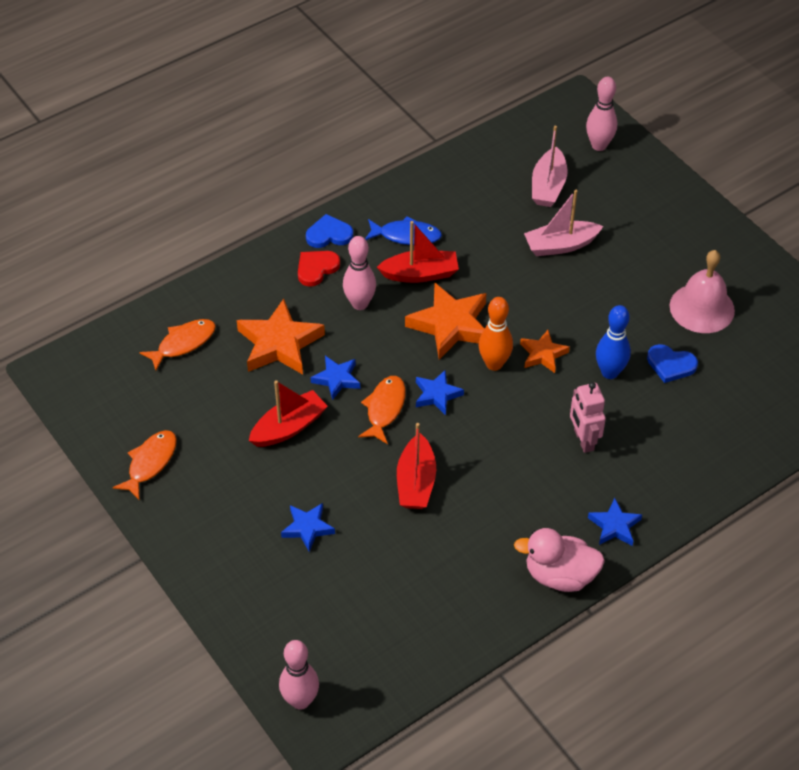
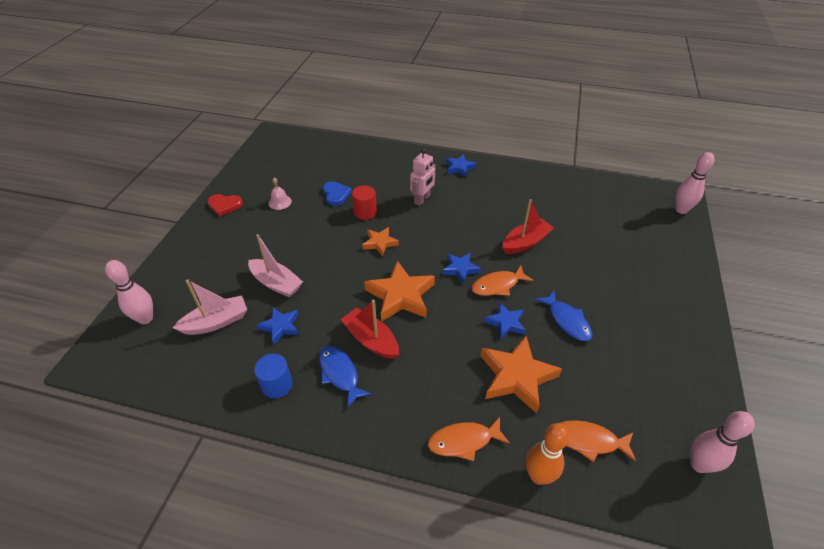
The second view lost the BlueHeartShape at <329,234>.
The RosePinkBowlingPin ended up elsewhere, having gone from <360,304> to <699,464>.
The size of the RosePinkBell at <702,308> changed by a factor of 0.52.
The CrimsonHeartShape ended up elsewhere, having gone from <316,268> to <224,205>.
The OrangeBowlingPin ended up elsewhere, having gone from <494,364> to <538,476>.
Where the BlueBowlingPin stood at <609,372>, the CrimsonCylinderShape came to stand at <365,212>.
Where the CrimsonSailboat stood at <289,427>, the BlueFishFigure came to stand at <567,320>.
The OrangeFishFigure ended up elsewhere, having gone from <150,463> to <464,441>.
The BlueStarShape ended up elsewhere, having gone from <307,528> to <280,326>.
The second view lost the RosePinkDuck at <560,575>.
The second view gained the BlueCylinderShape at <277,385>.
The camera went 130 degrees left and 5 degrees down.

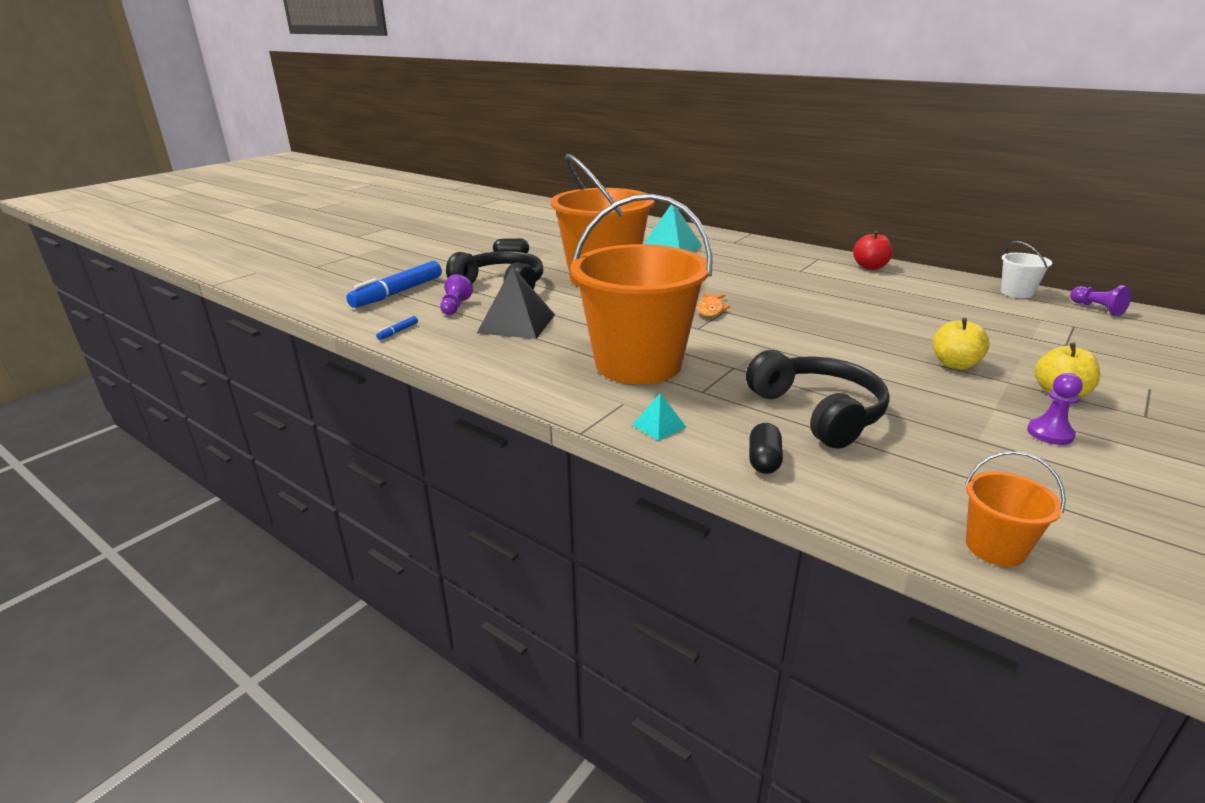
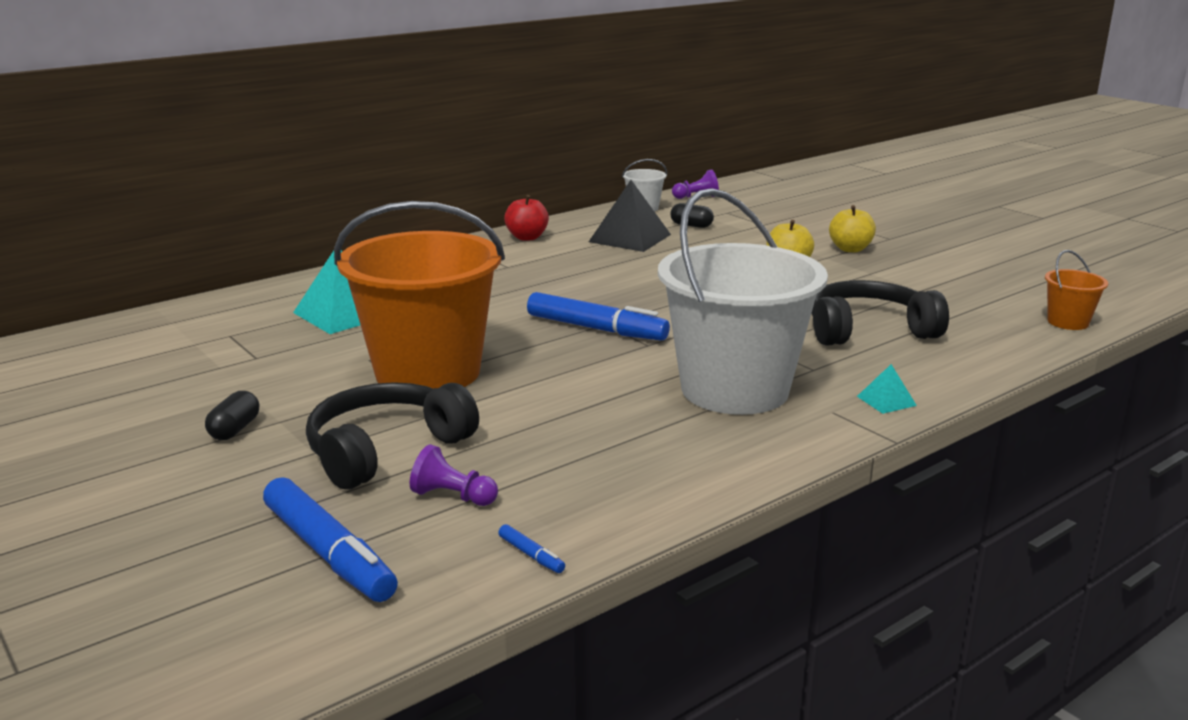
What was the OrangePail at <638,364> turned into the PureWhitePail at <734,390>.
The JetBlackPyramid ended up elsewhere, having gone from <517,323> to <630,238>.
Where the OrangeFishFigure stood at <711,309>, the BlueMarker came to stand at <596,329>.
The second view lost the VioletChessPawn at <1050,433>.
The JetBlackCapsule ended up elsewhere, having gone from <764,460> to <691,225>.
The camera went 75 degrees left and 5 degrees down.

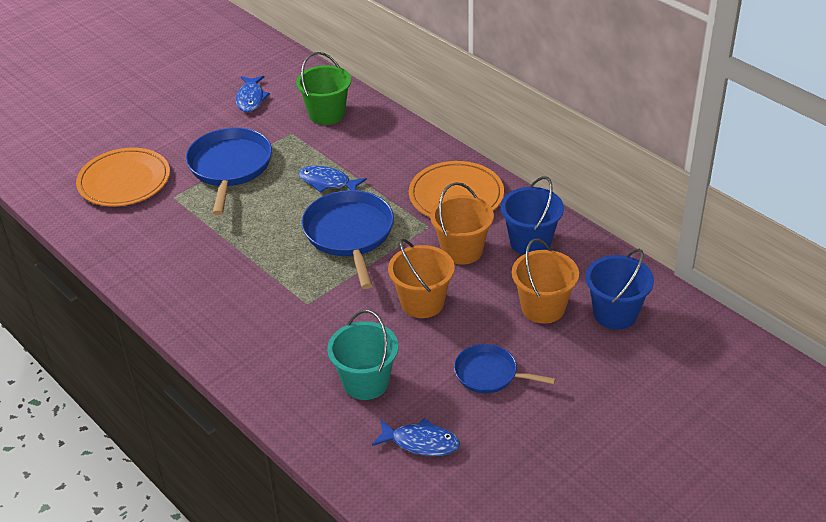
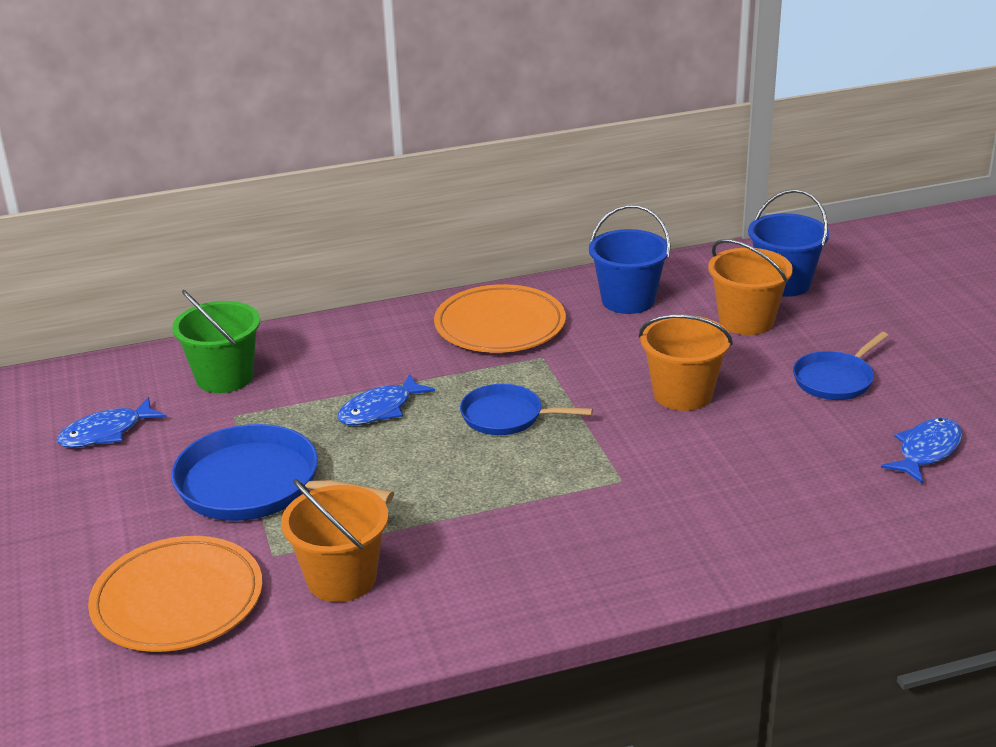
The BlueFishFigure at <251,99> ended up facing another way, 120 degrees clockwise from before.
The OrangePail ended up elsewhere, having gone from <462,250> to <341,579>.
The size of the BlueFryingPan at <349,234> changed by a factor of 0.60.
The second view lost the TurquoisePail at <365,382>.
The camera went 65 degrees left and 10 degrees down.

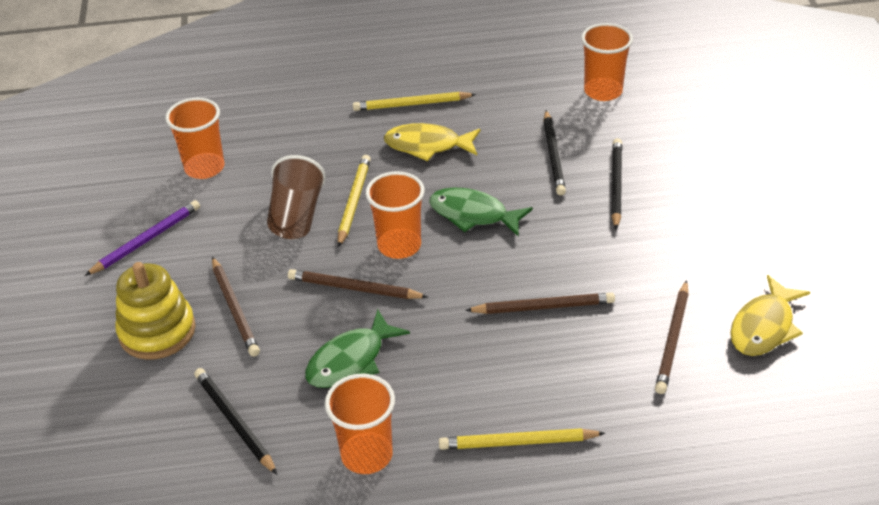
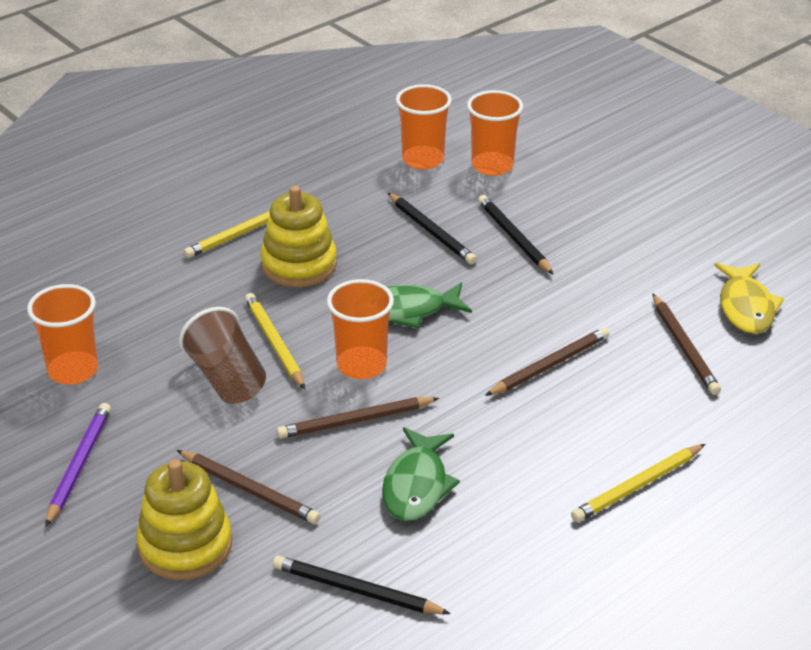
Where the BrightYellowFishFigure stood at <427,145>, the BrightYellowRingStacker came to stand at <299,265>.
The OrangeBeaker ended up elsewhere, having gone from <367,455> to <492,166>.
The camera went 35 degrees left and 5 degrees down.

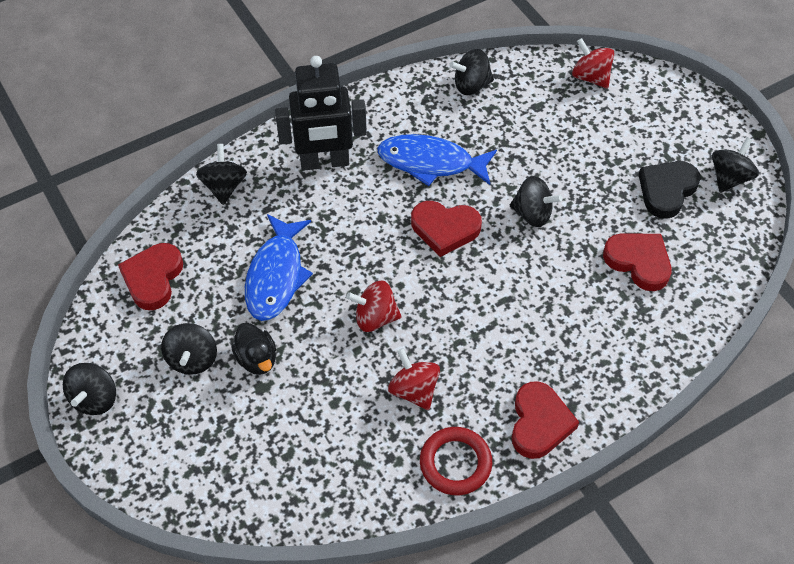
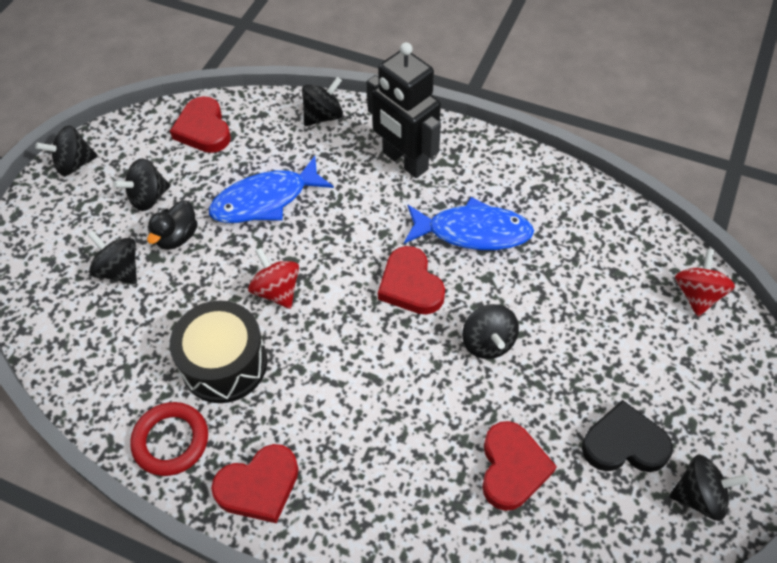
The JetBlackToyTop ended up elsewhere, having gone from <471,85> to <119,270>.
The BlueFishFigure at <431,162> ended up facing another way, 120 degrees clockwise from before.
The CrimsonHeartShape at <153,278> ended up facing another way, 90 degrees counterclockwise from before.
Where the CrimsonToyTop stood at <414,390>, the JetBlackToyDrum came to stand at <224,363>.
The camera went 55 degrees right and 0 degrees up.

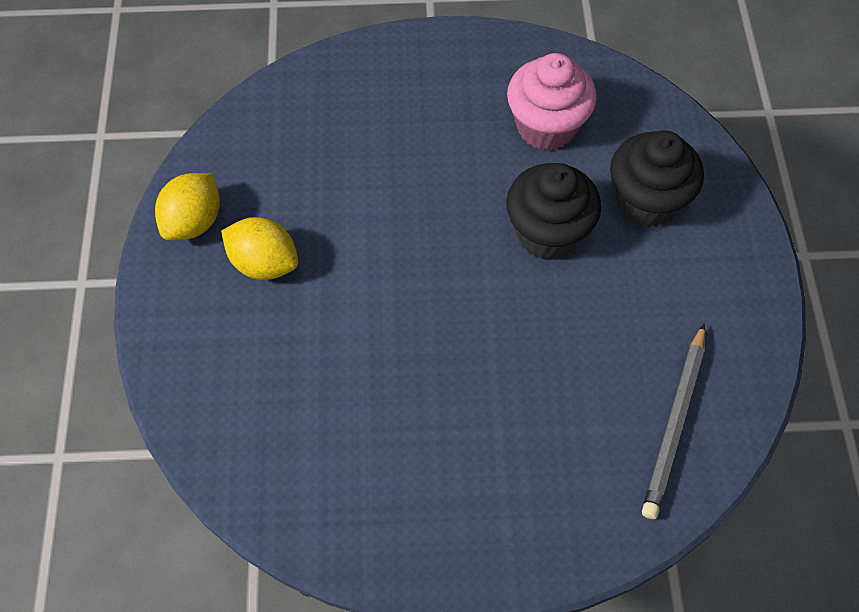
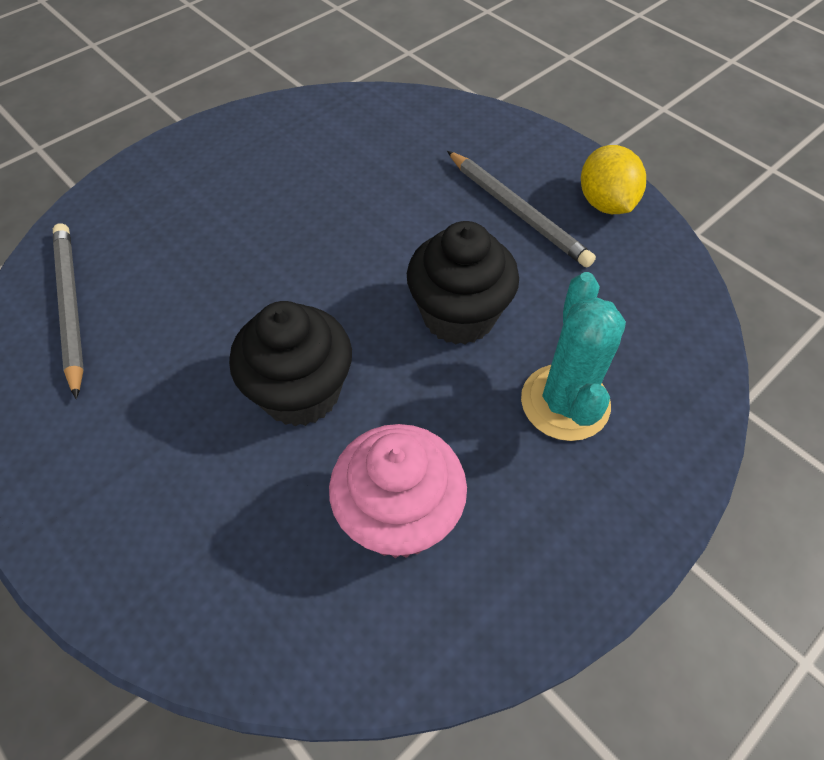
The JetBlackCupcake ended up elsewhere, having gone from <646,201> to <458,316>.
Where the BrightYellowToyLemon stood at <264,263>, the GrayLeadPencil came to stand at <517,211>.
The second view gained the TurquoisePricklyPlant at <565,402>.
The camera went 140 degrees right and 5 degrees down.

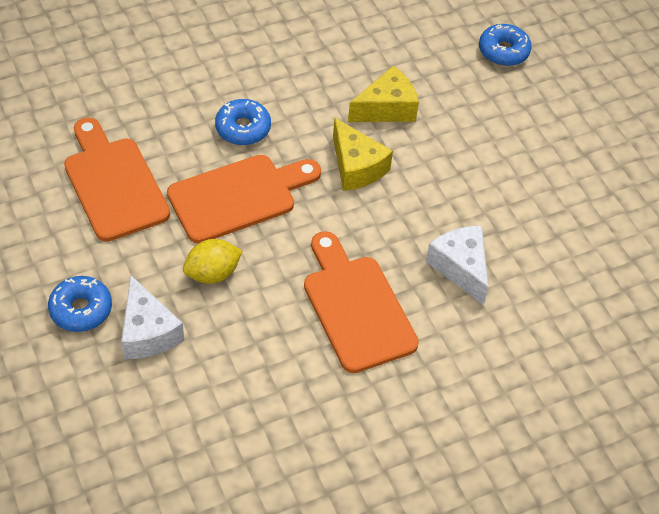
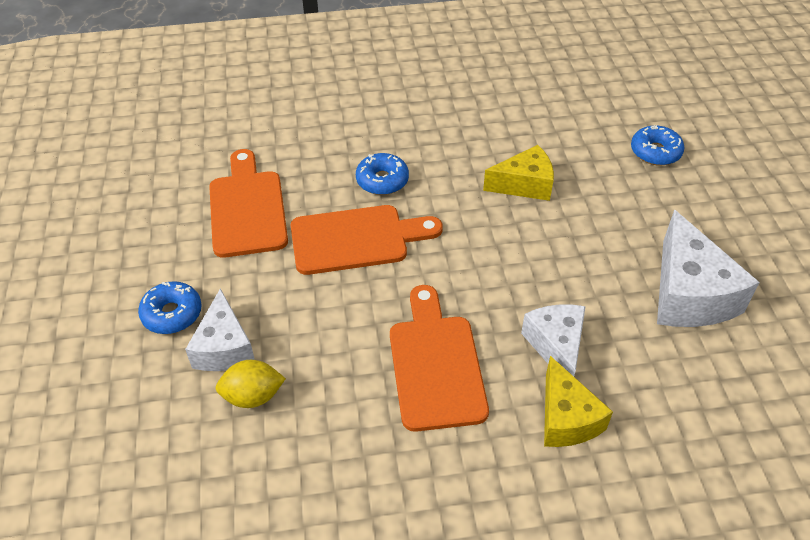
The BrightYellowPieceOfCheese ended up elsewhere, having gone from <356,167> to <566,418>.
The BrightYellowToyLemon ended up elsewhere, having gone from <212,273> to <253,396>.
The second view gained the PureWhitePieceOfCheese at <689,294>.
The camera went 20 degrees right and 5 degrees down.

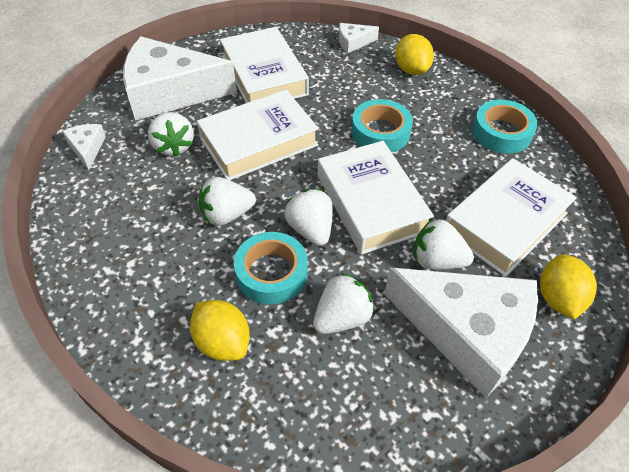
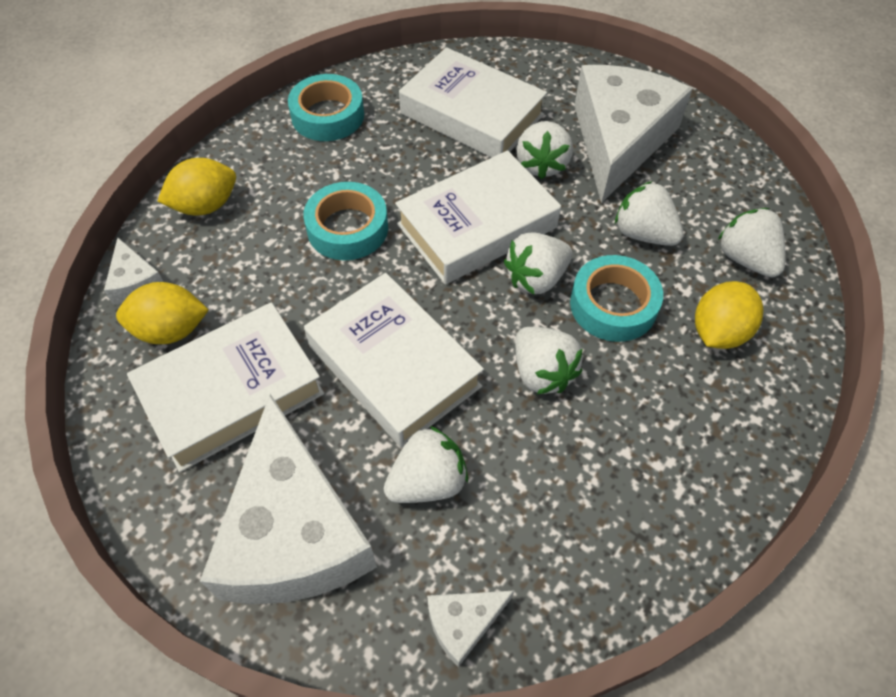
The BrightYellowToyLemon ended up elsewhere, having gone from <558,298> to <171,330>.
The second view gained the PureWhiteStrawberry at <746,259>.
The camera went 100 degrees left and 5 degrees up.

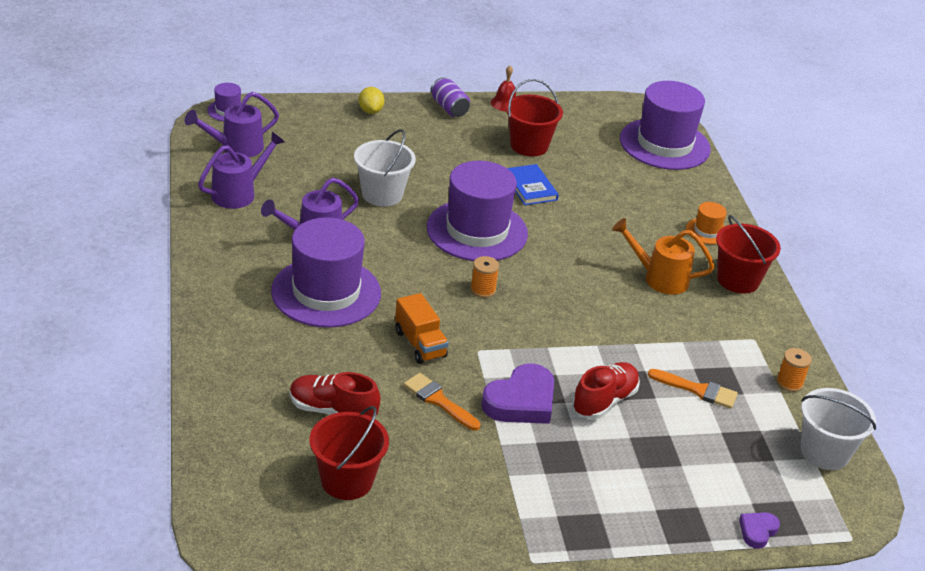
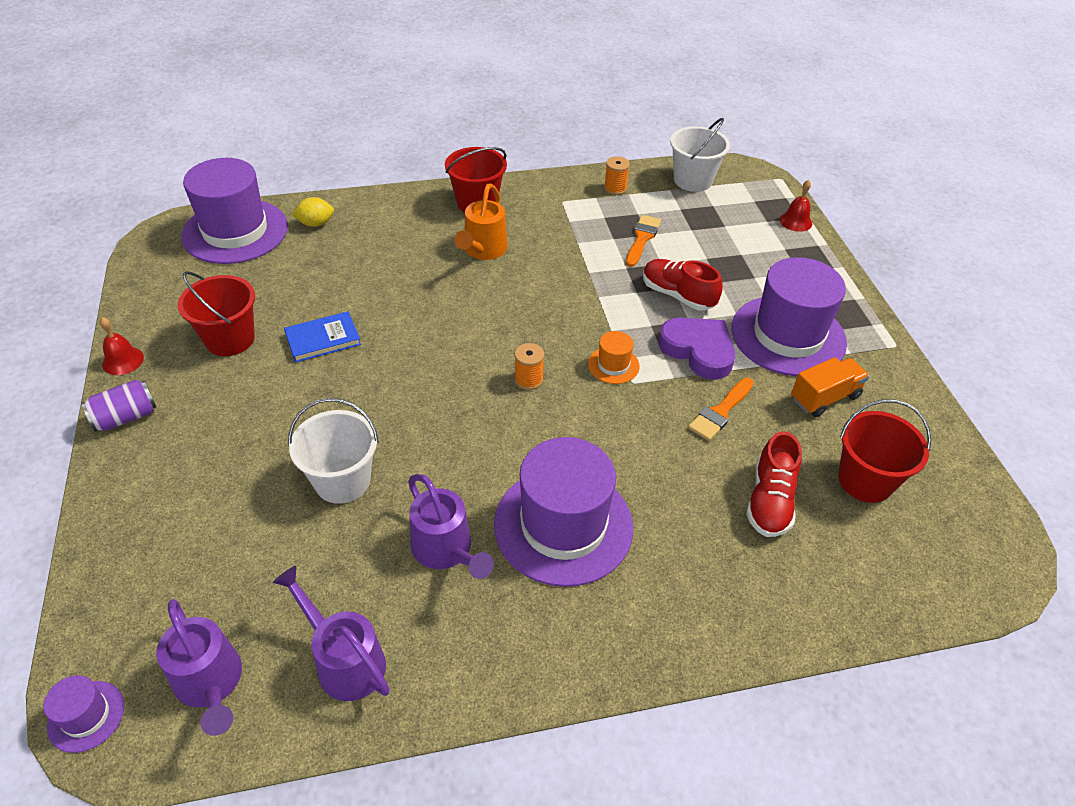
The BrightYellowToyLemon ended up elsewhere, having gone from <370,111> to <315,223>.
The VioletTallHat ended up elsewhere, having gone from <477,231> to <788,335>.
The OrangeTallHat ended up elsewhere, having gone from <707,231> to <613,365>.
The OrangeToyTruck ended up elsewhere, having gone from <420,344> to <824,398>.
Where the VioletHeartShape stood at <757,531>, the CrimsonBell came to stand at <795,221>.
The camera went 90 degrees left and 10 degrees up.

